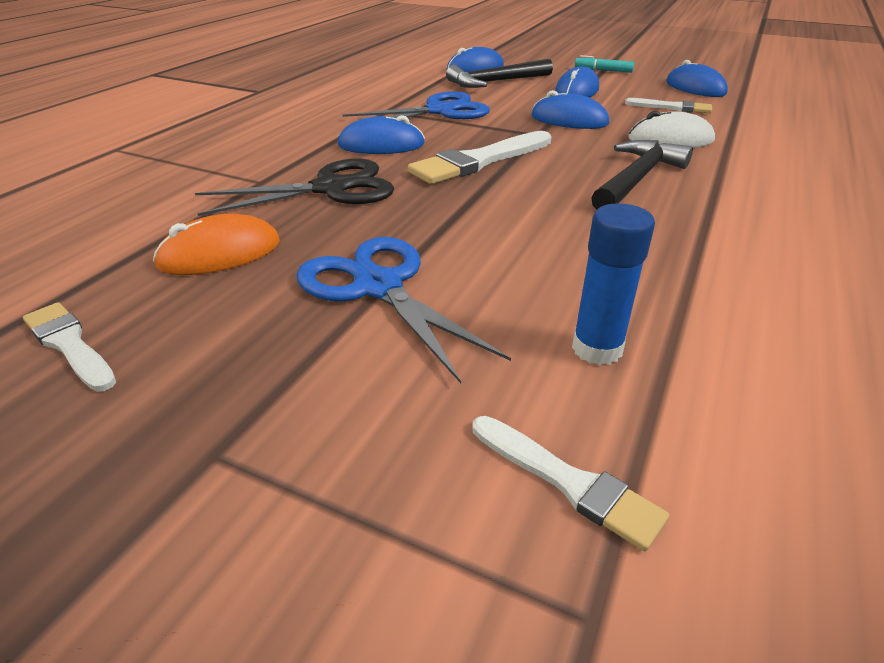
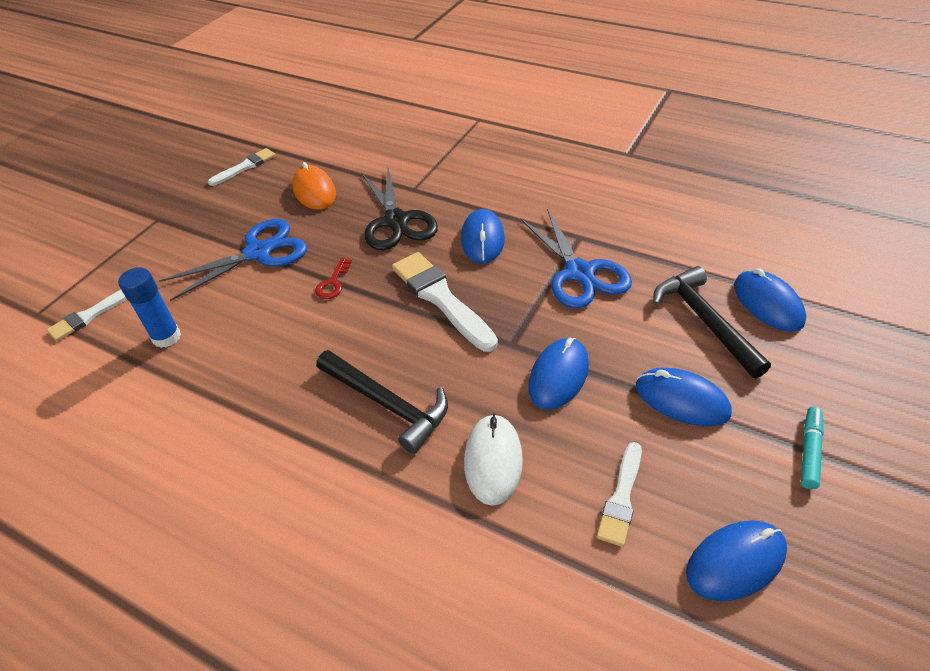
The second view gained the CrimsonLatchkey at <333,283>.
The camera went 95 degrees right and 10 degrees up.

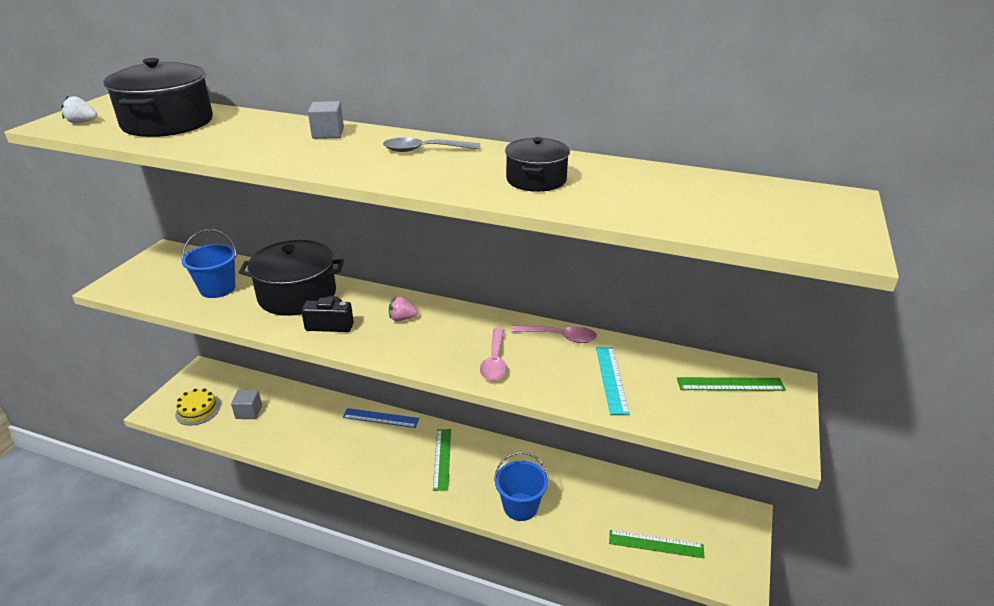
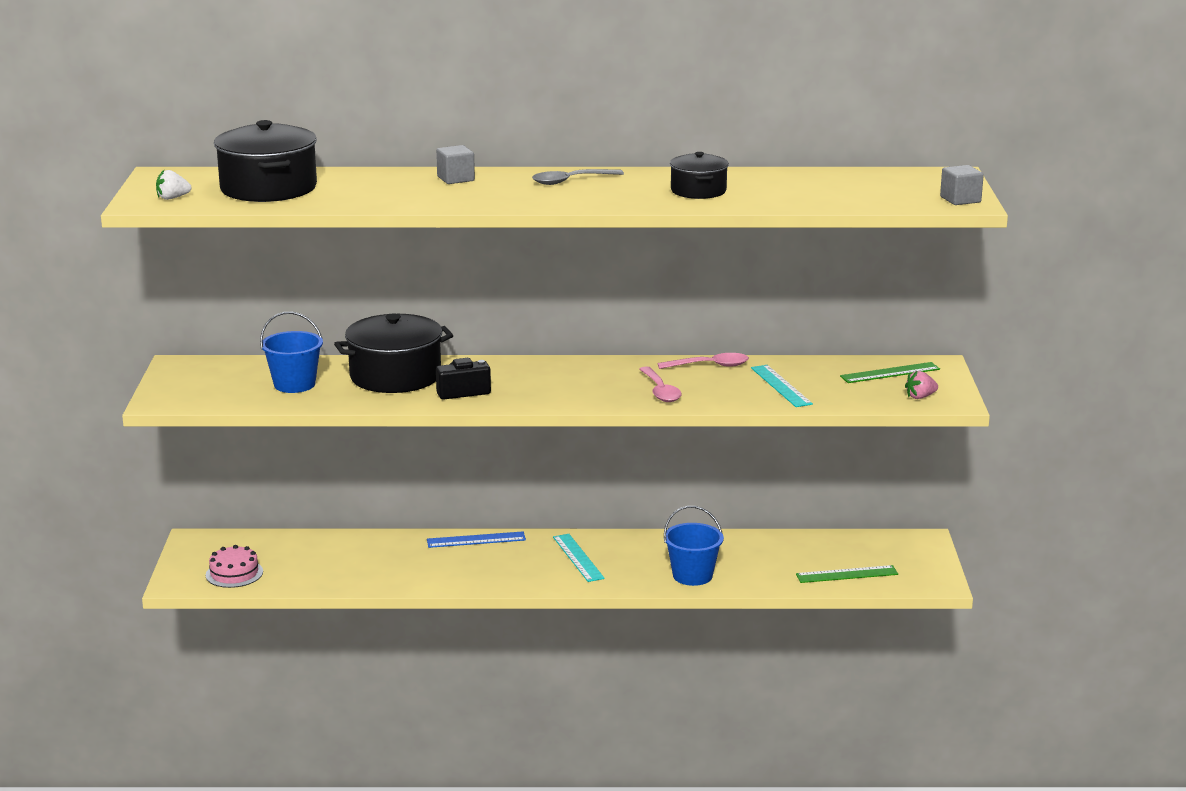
The RosePinkStrawberry ended up elsewhere, having gone from <402,318> to <920,397>.
What was the BrightYellowCake at <198,410> turned into the RosePinkCake at <234,573>.
The GrayCube ended up elsewhere, having gone from <249,412> to <960,199>.
What was the GreenStraightedge at <442,458> turned into the TurquoiseStraightedge at <578,557>.
The camera went 20 degrees left and 10 degrees down.

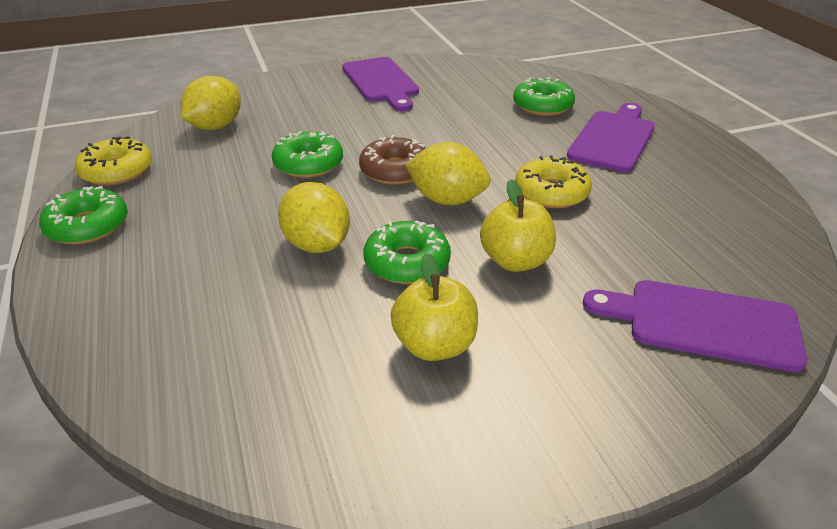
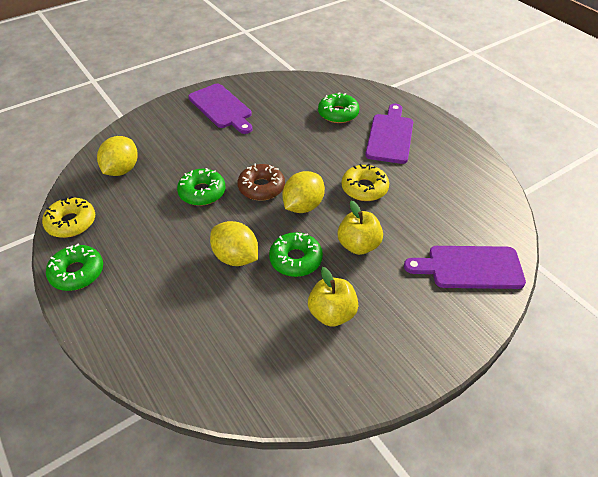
The BrightYellowToyLemon at <447,200> ended up facing another way, 60 degrees counterclockwise from before.
The camera went 15 degrees left and 10 degrees up.

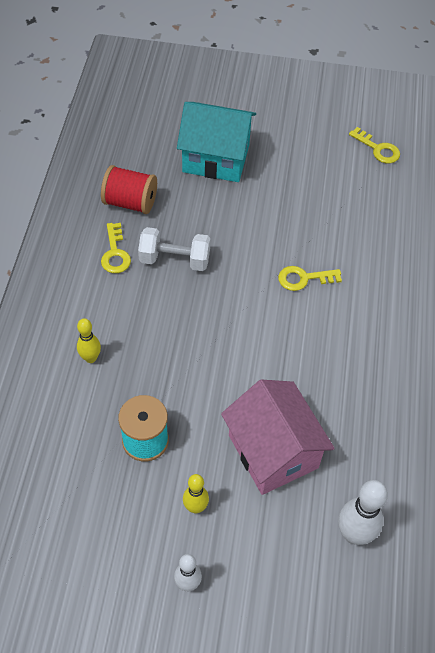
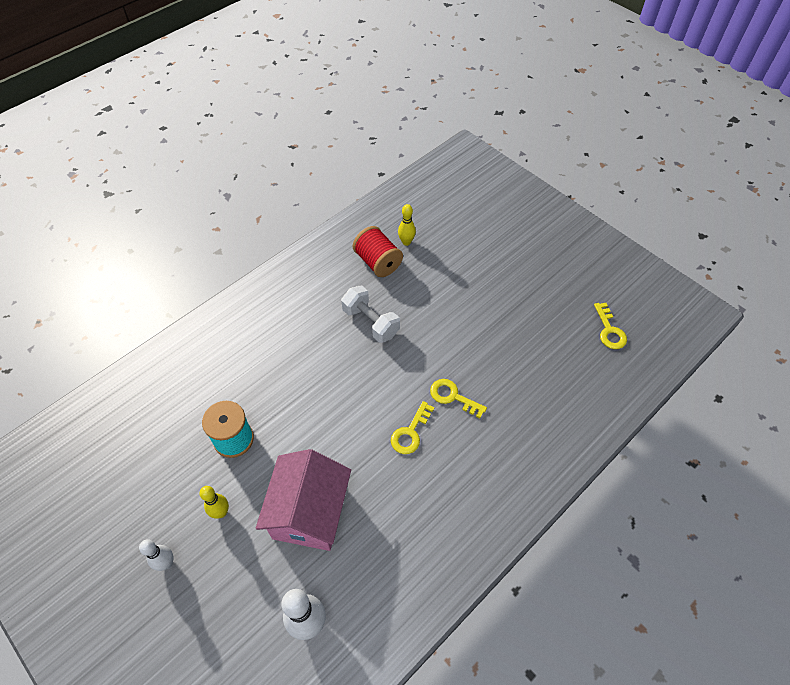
The second view lost the TurquoiseHouse at <216,158>.
The BrightYellowLatchkey ended up elsewhere, having gone from <115,253> to <410,432>.
The BrightYellowBowlingPin ended up elsewhere, having gone from <90,358> to <406,242>.
The camera went 40 degrees right and 0 degrees up.

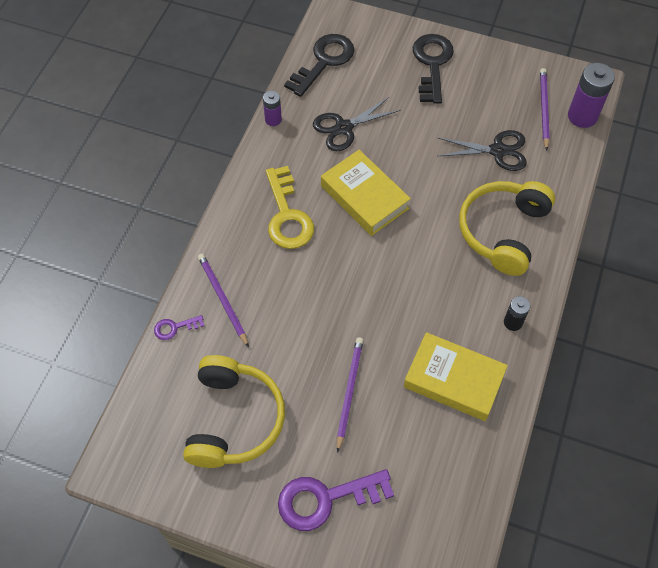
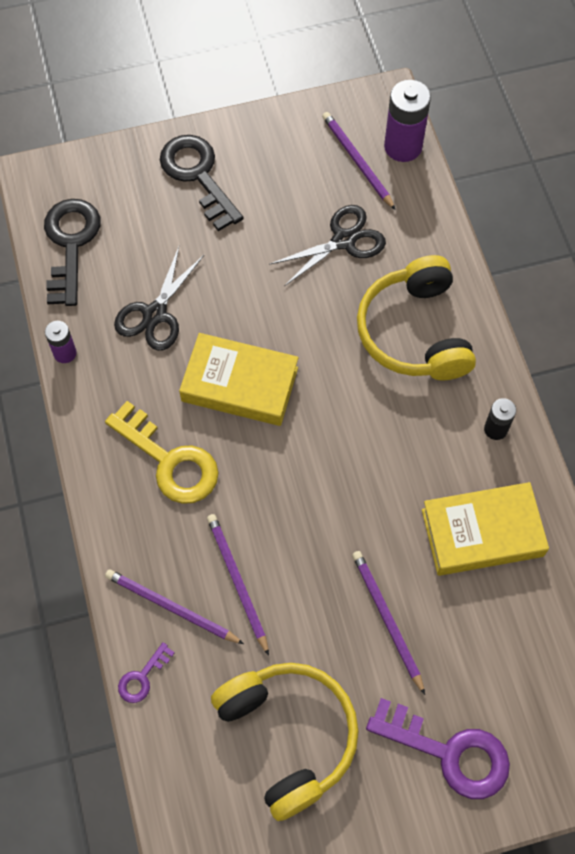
The VioletLatchkey at <326,499> ended up facing another way, 105 degrees counterclockwise from before.
The second view gained the VioletLeadPencil at <237,581>.
The camera went 35 degrees left and 5 degrees up.

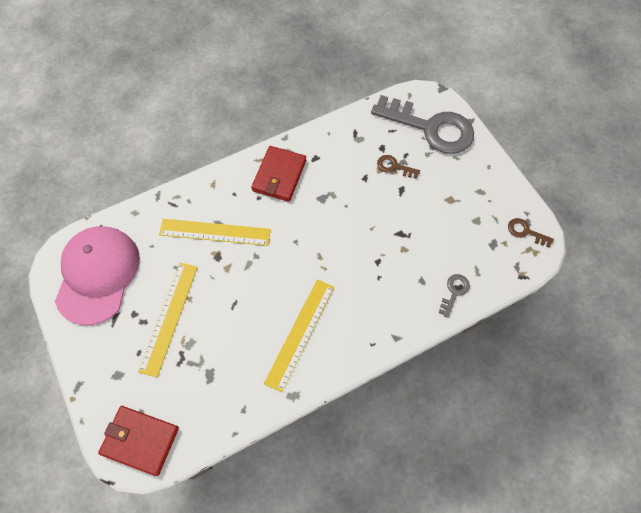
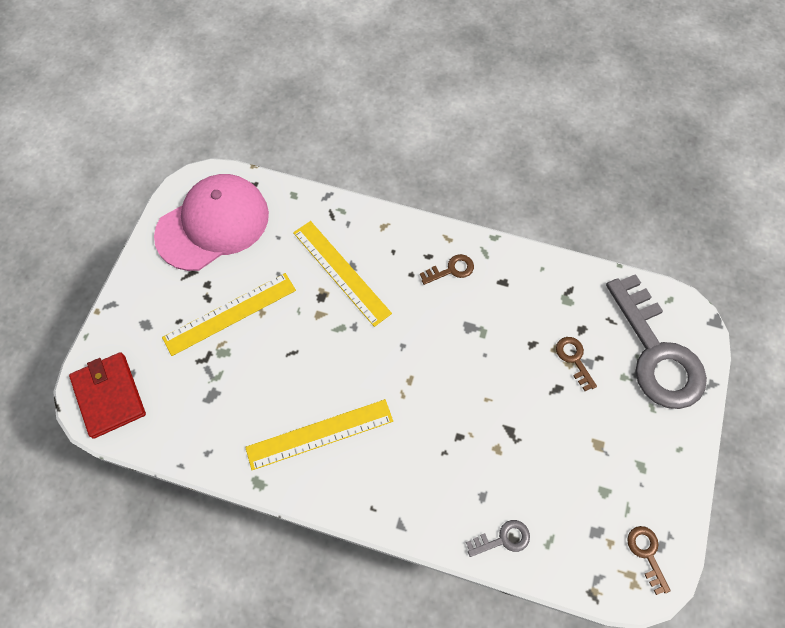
Where the CrimsonBillfold stood at <279,175>, the DarkBrownLatchkey came to stand at <451,270>.
The camera went 45 degrees right and 0 degrees up.

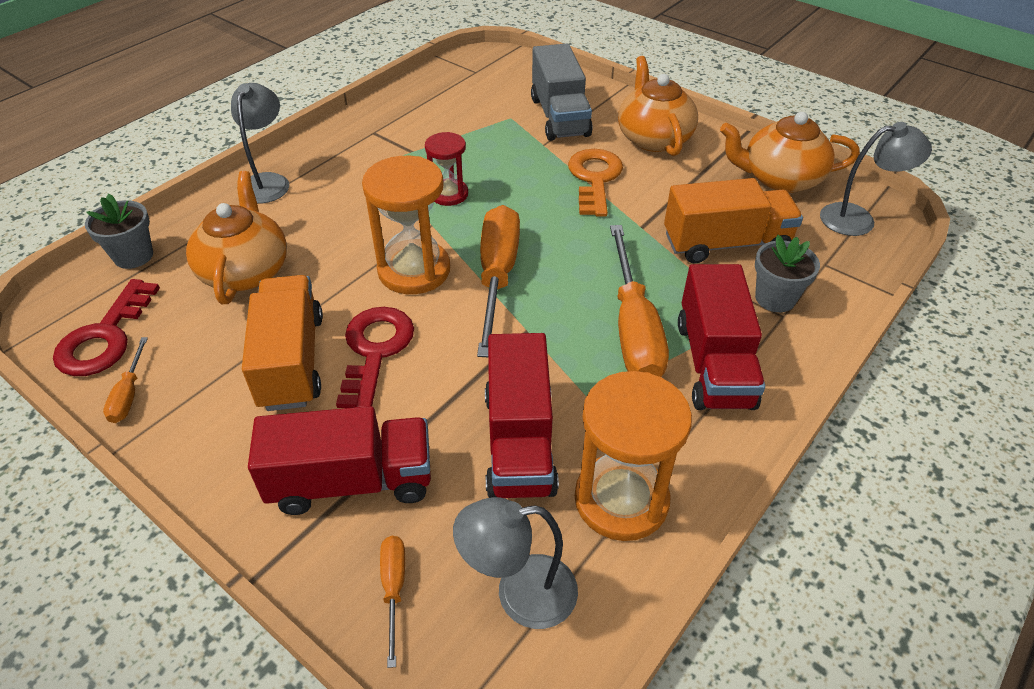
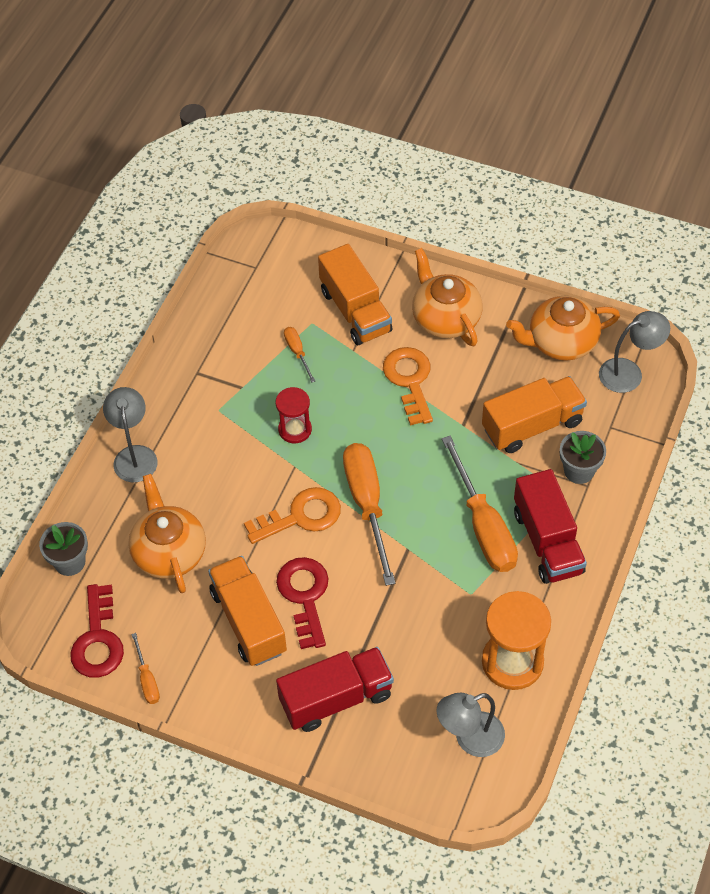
What was the GrayToyTruck at <559,117> turned into the OrangeToyTruck at <355,311>.
Where the OrangeSandTimer stood at <414,270>, the OrangeLatchkey came to stand at <301,516>.
The second view lost the CrimsonToyTruck at <519,441>.
The OrangeScrewdriver ended up elsewhere, having gone from <394,589> to <297,352>.
The camera went 15 degrees left and 10 degrees up.

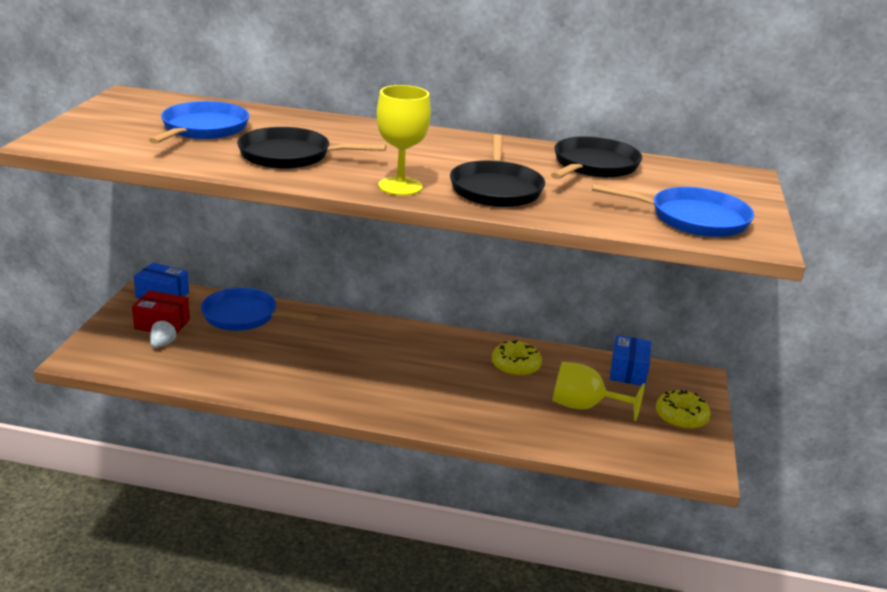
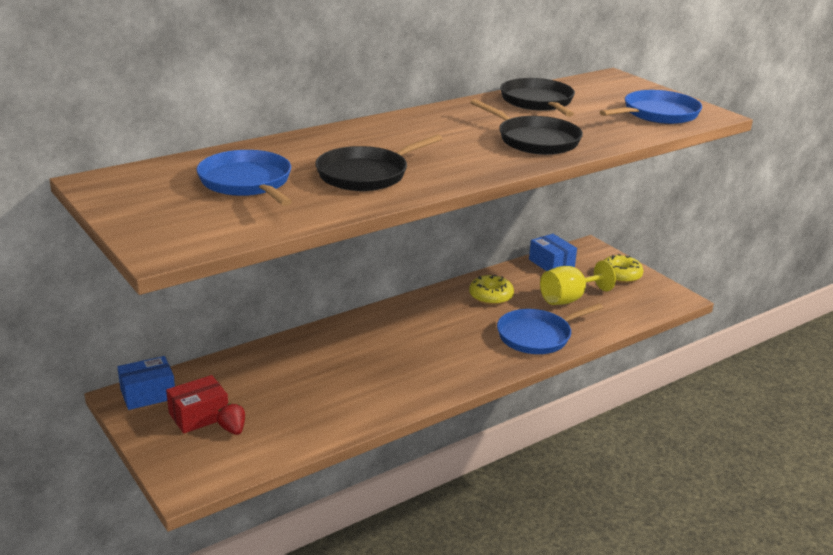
The second view lost the BrightYellowWineGlass at <400,186>.
The BlueFryingPan ended up elsewhere, having gone from <243,316> to <537,336>.
What was the PureWhiteStrawberry at <163,344> turned into the CrimsonStrawberry at <233,429>.
The camera went 45 degrees left and 0 degrees up.

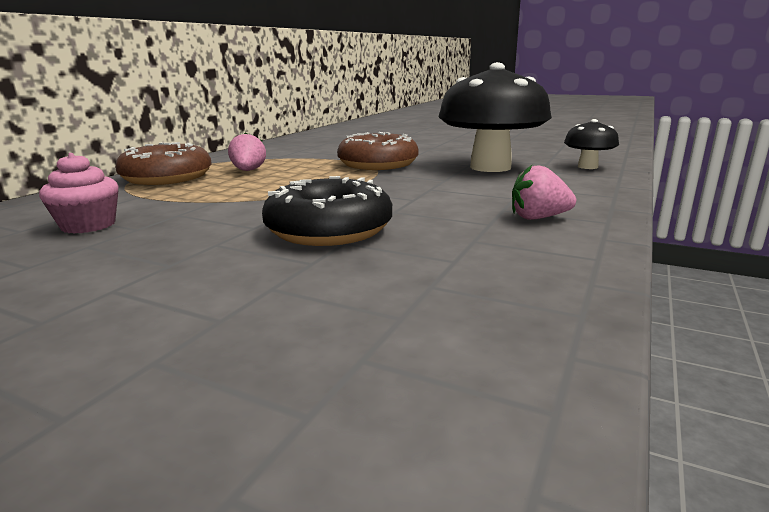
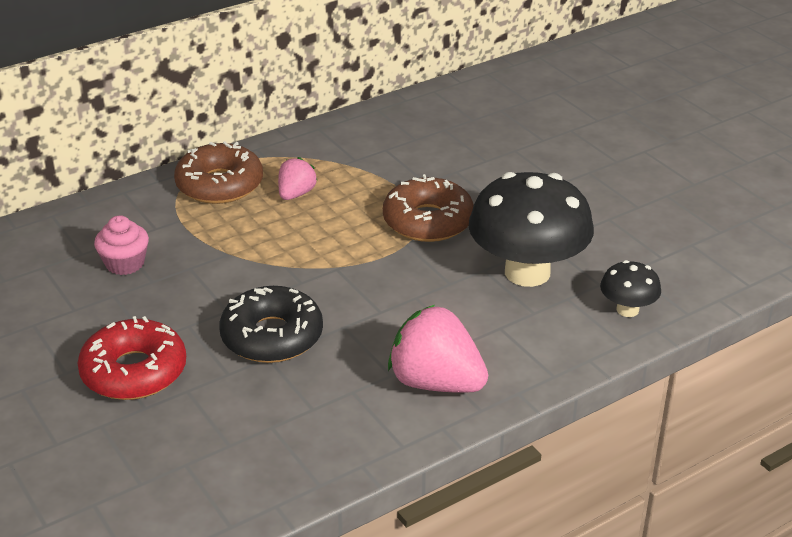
The size of the RosePinkStrawberry at <538,218> changed by a factor of 1.81.
The second view gained the CrimsonGlazedDonut at <134,372>.
The camera went 30 degrees right and 15 degrees up.

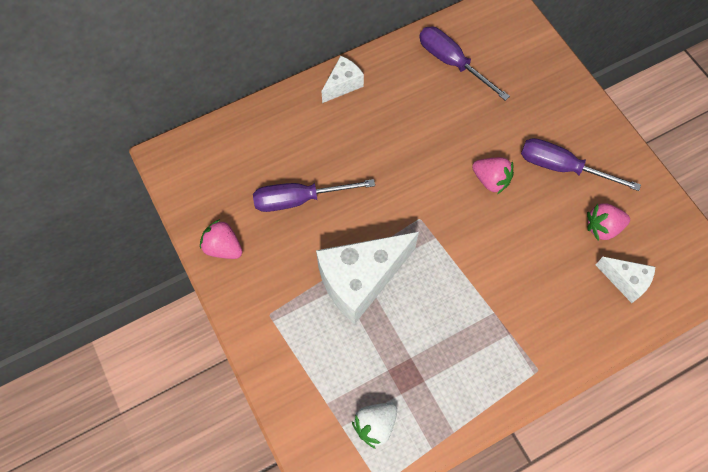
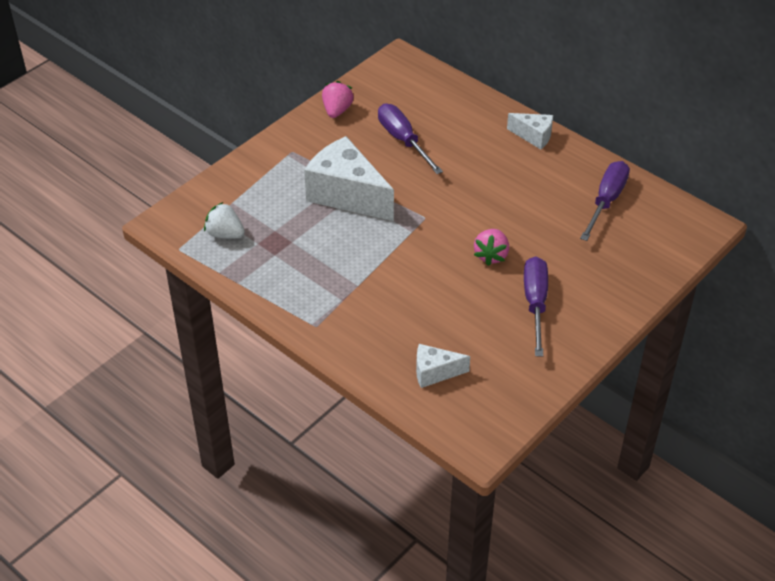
The second view lost the RosePinkStrawberry at <602,227>.
The PureWhitePieceOfCheese at <625,281> ended up facing another way, 75 degrees clockwise from before.
The camera went 70 degrees right and 20 degrees down.

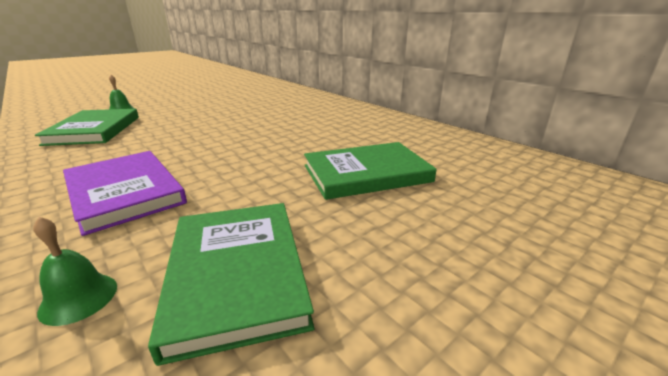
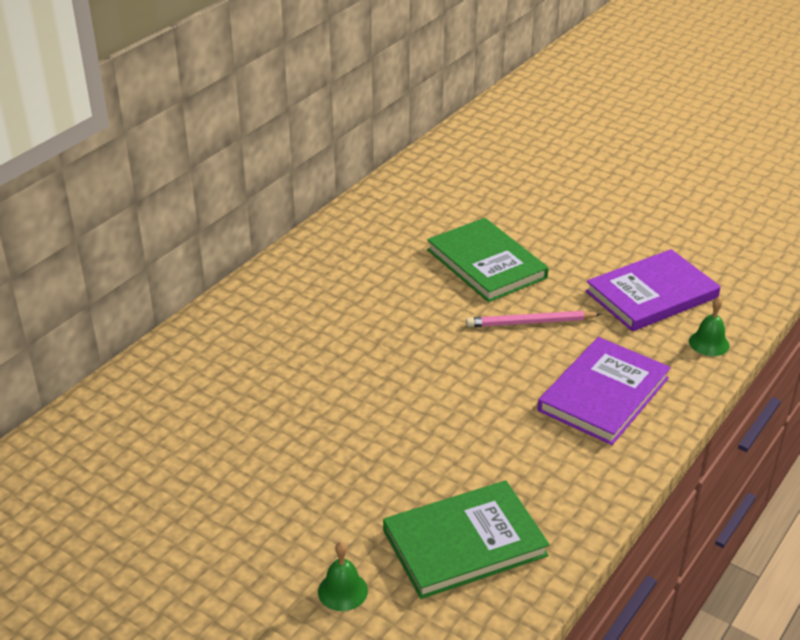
What was the GreenHardcover at <237,273> turned into the VioletHardcover at <651,294>.
The second view gained the RosePinkLeadPencil at <530,322>.
The camera went 105 degrees left and 10 degrees up.

